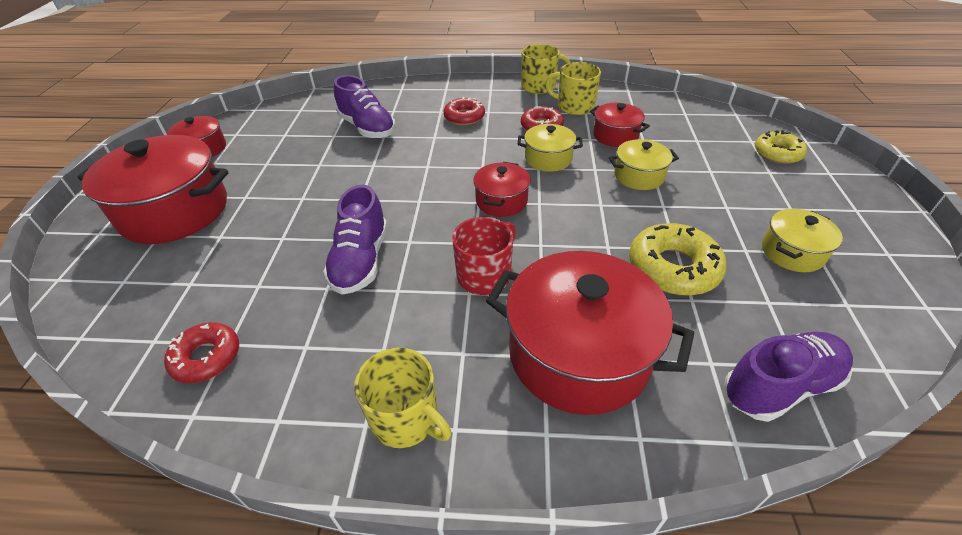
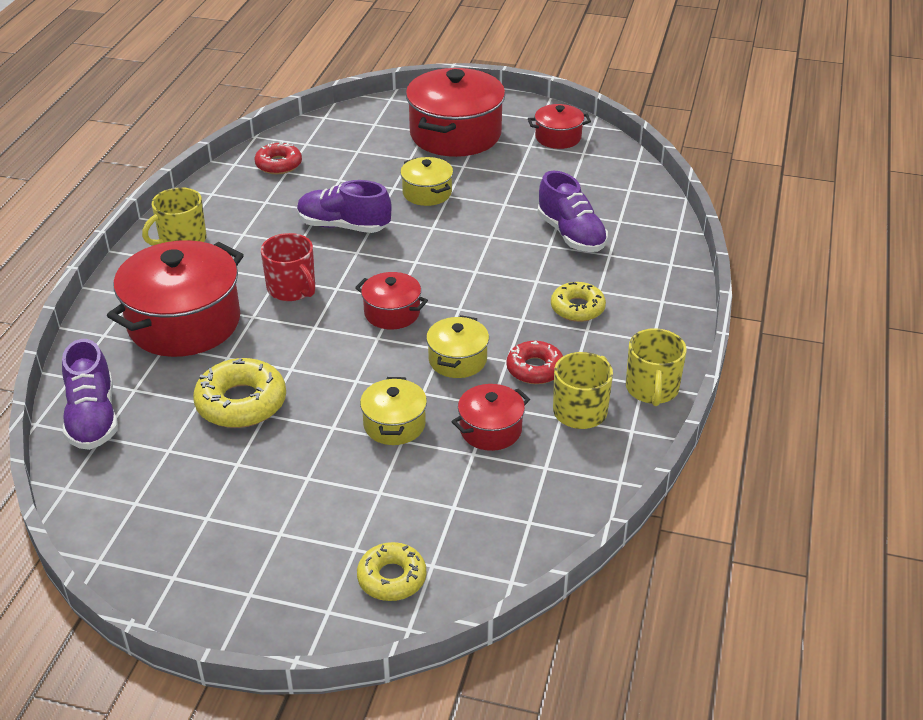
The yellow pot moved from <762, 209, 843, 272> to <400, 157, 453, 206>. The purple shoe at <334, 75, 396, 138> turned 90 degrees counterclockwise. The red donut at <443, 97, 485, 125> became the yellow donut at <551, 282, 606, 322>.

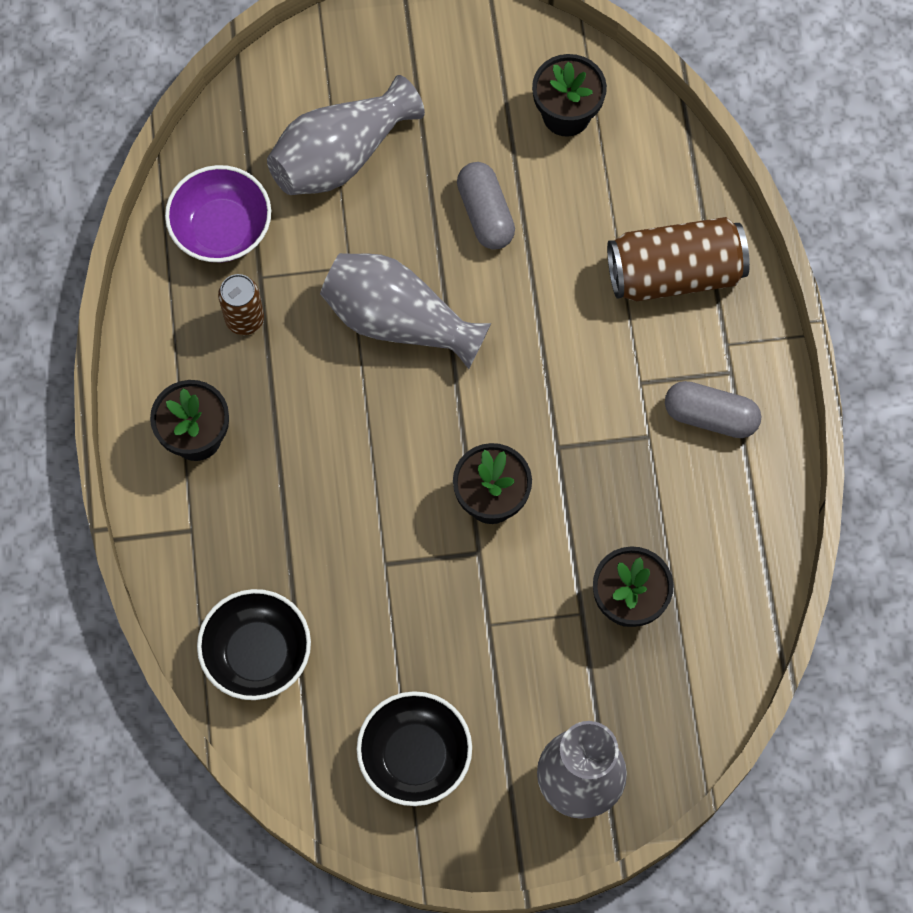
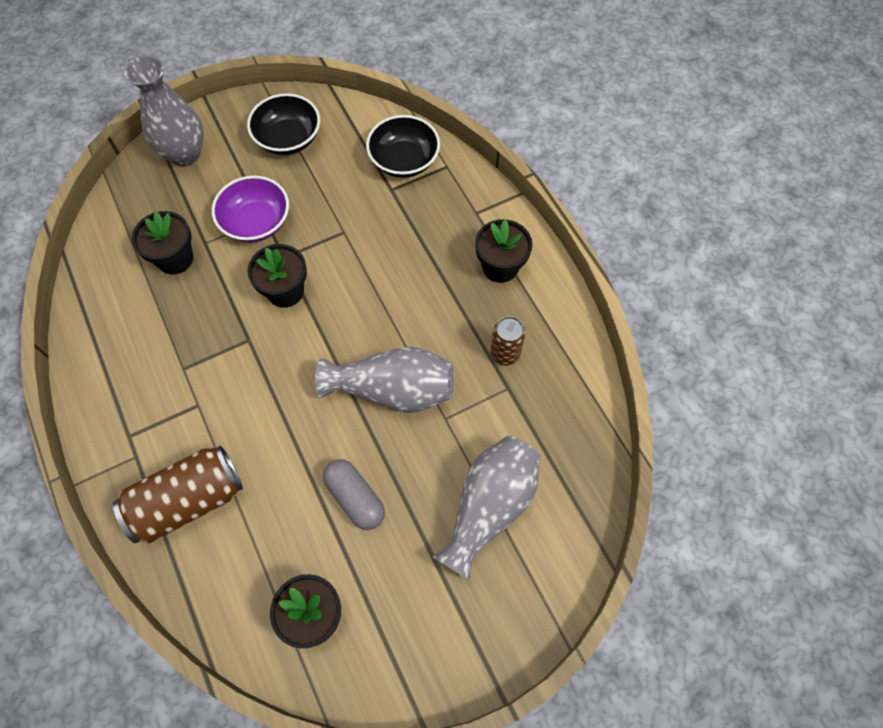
The purple bowl moved from <165, 165, 271, 262> to <212, 176, 289, 242>. The grey capsule at <665, 381, 761, 438> disappeared.

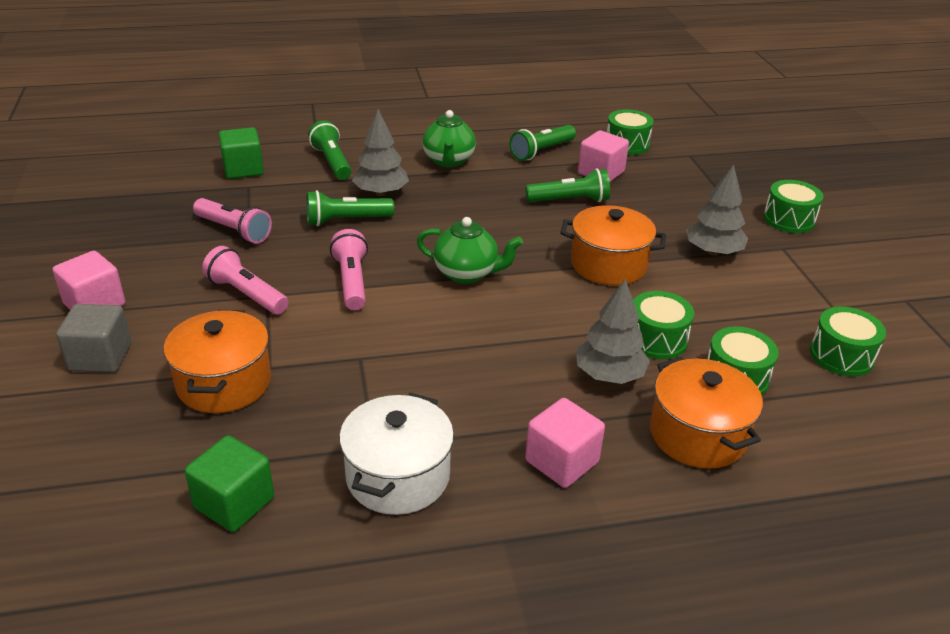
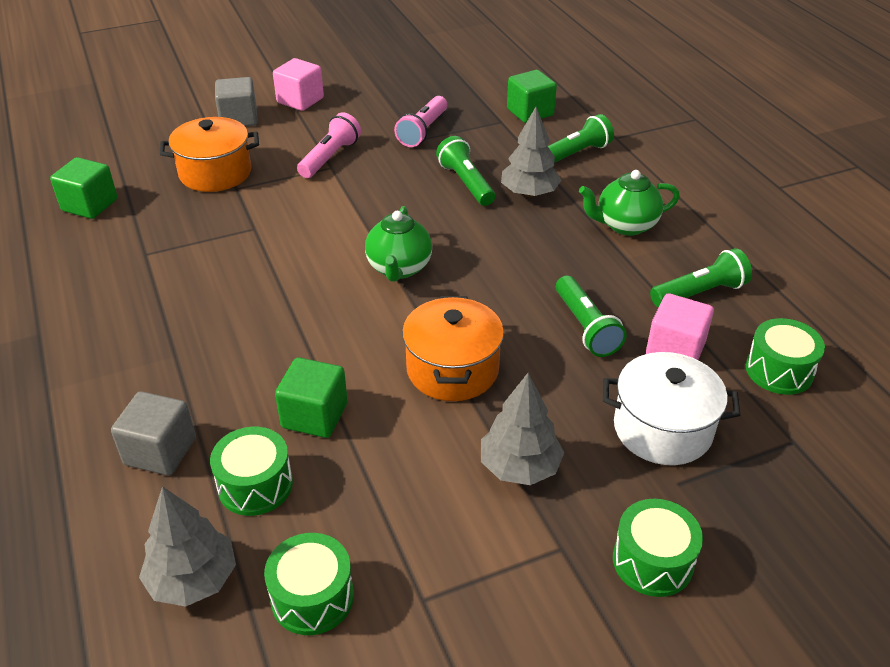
The orange pot at <650, 357, 763, 469> was replaced by the grey cube at <111, 391, 196, 475>. The grey tree moved from <576, 279, 650, 384> to <139, 486, 236, 607>. The green drum at <633, 291, 694, 359> was replaced by the green cube at <275, 357, 348, 438>. The white pot moved from <339, 393, 454, 515> to <603, 352, 740, 465>. The green flashlight at <510, 125, 576, 161> turned 120 degrees clockwise. The pink flashlight at <330, 229, 368, 310> disappeared. The pink cube at <525, 398, 605, 488> disappeared.

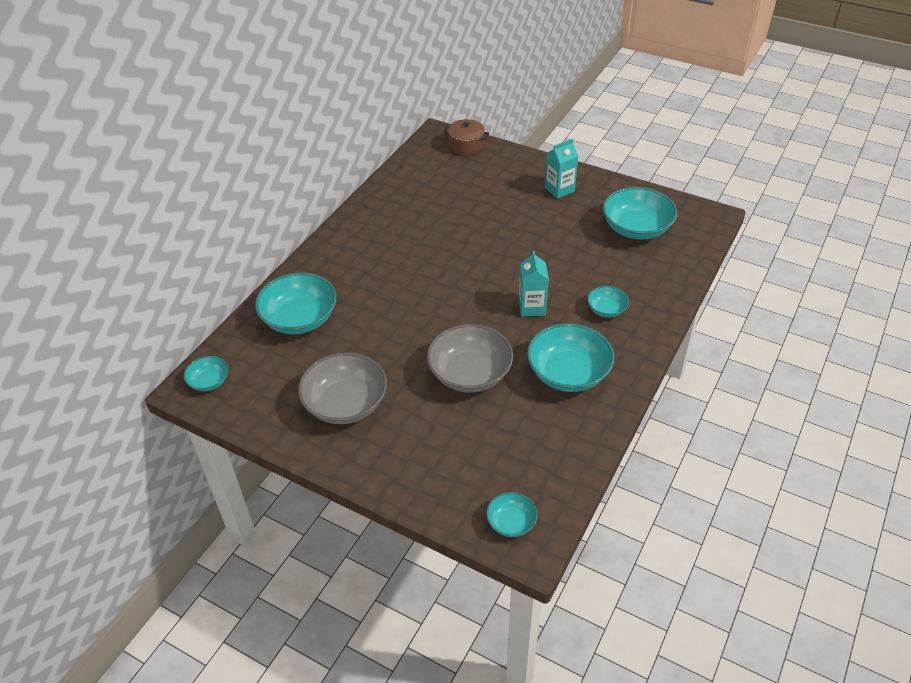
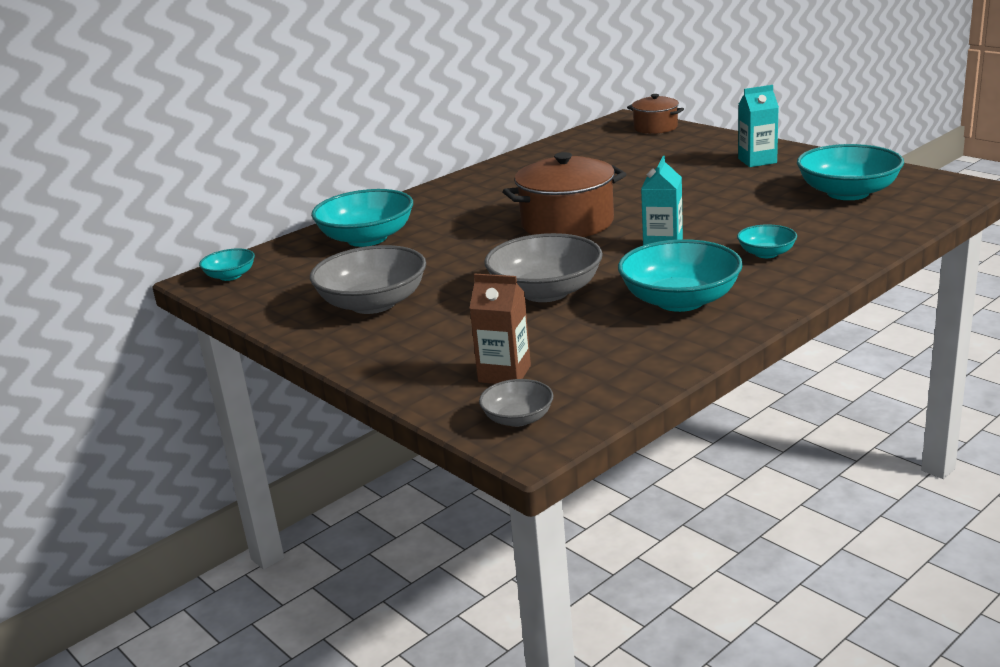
The brown carton at <469, 274, 531, 384> appeared. The turquoise bowl at <486, 492, 537, 537> became the grey bowl at <479, 379, 554, 427>. The brown pot at <503, 152, 626, 237> appeared.

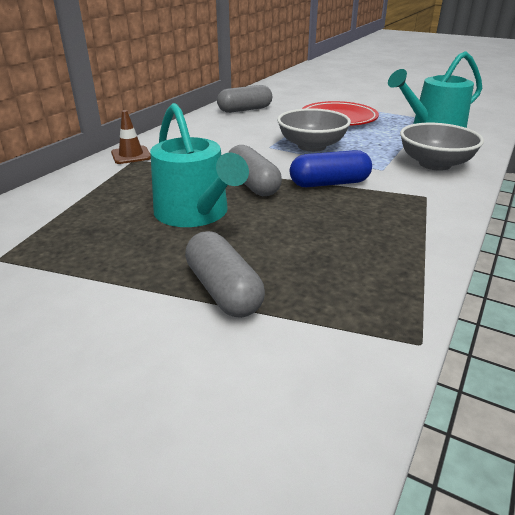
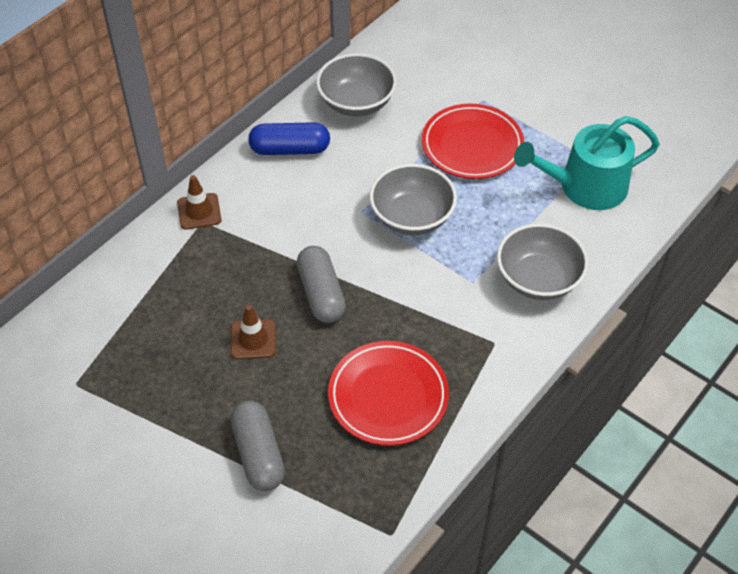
The turquoise watering can at <150, 103, 249, 227> was replaced by the brown traffic cone at <231, 305, 276, 359>. The blue capsule moved from <290, 150, 372, 187> to <248, 122, 330, 155>. The grey capsule at <217, 85, 272, 113> was replaced by the grey bowl at <316, 53, 397, 116>. The red plate at <328, 341, 449, 446> appeared.

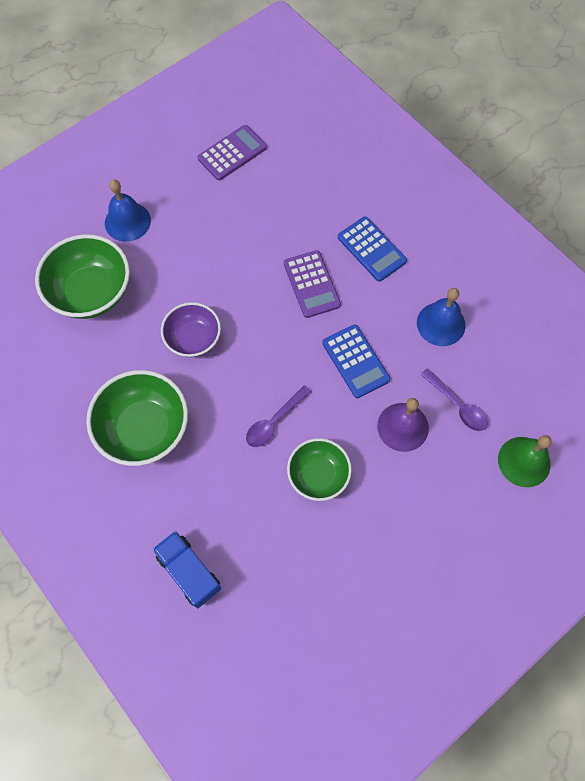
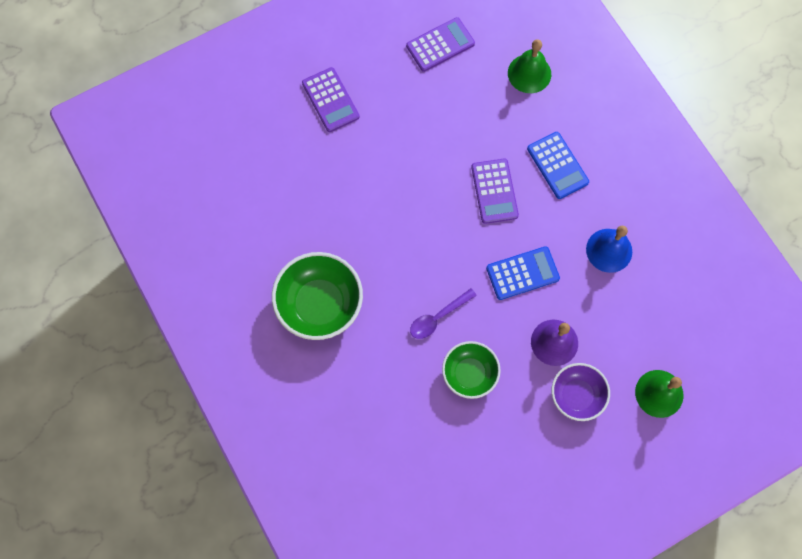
The blue bell at <105, 180, 151, 242> was replaced by the purple calculator at <302, 67, 360, 132>. The blue calculator at <322, 324, 390, 398> turned 90 degrees counterclockwise. The green bell at <508, 39, 551, 93> appeared. The purple bowl moved from <161, 302, 221, 357> to <551, 363, 610, 421>. The green bowl at <35, 234, 130, 319> disappeared. The blue truck at <152, 531, 221, 608> disappeared. The purple spoon at <420, 368, 488, 431> disappeared.

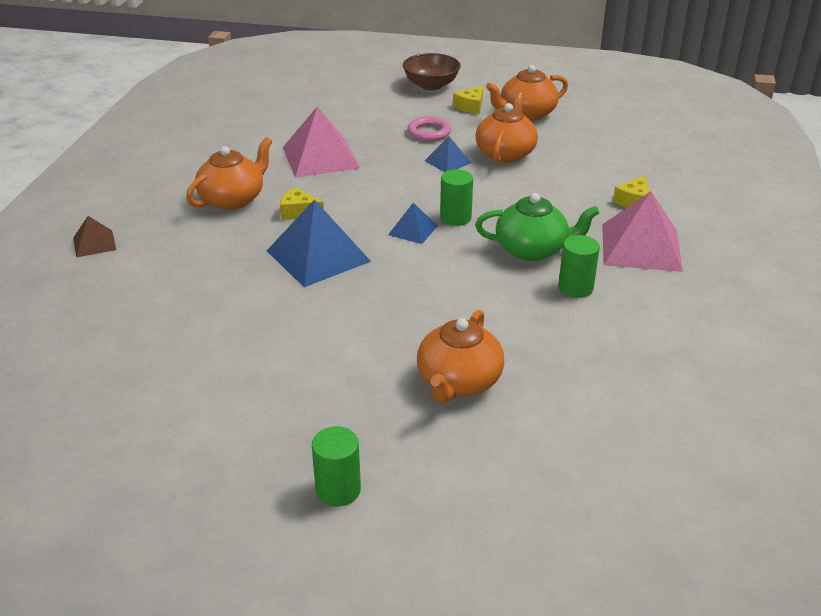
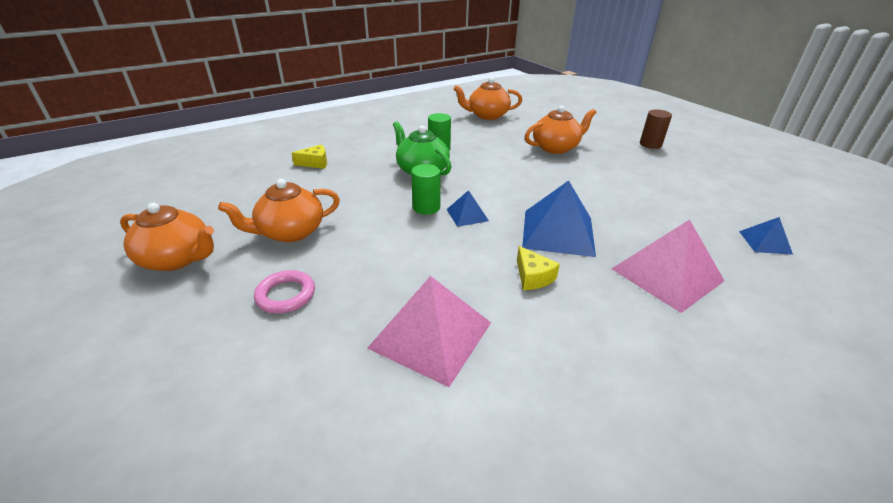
The orange teapot moved from <186, 137, 272, 210> to <454, 78, 522, 120>. The pink pyramid moved from <602, 191, 683, 272> to <612, 219, 725, 313>. The green cylinder at <312, 426, 361, 507> became the brown cylinder at <640, 109, 672, 149>. The blue pyramid moved from <425, 136, 471, 172> to <739, 217, 793, 255>. The brown pyramid at <73, 216, 116, 258> disappeared. The brown bowl at <403, 53, 461, 91> disappeared. The yellow cheese at <453, 86, 483, 114> disappeared.

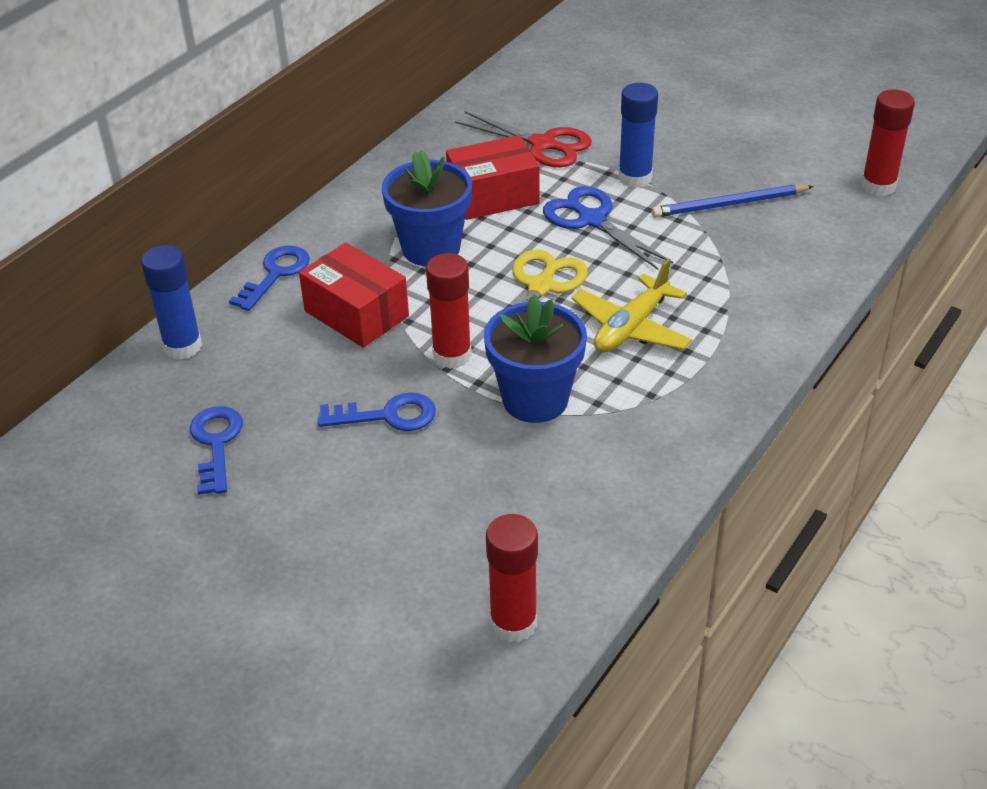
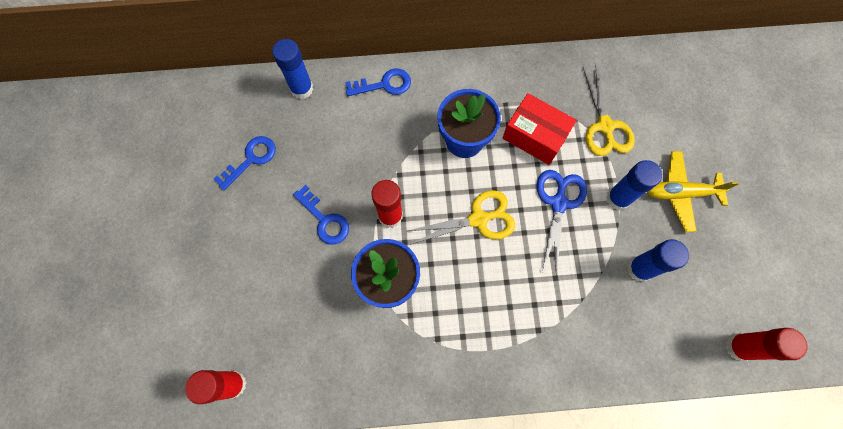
The red scissors at <455, 111, 592, 167> became the yellow scissors at <583, 64, 635, 156>. The blue pencil at <652, 184, 814, 218> was replaced by the blue glue stick at <627, 239, 689, 282>. The yellow plane moved from <572, 259, 692, 352> to <647, 151, 739, 232>. The red box at <299, 243, 409, 348> disappeared.

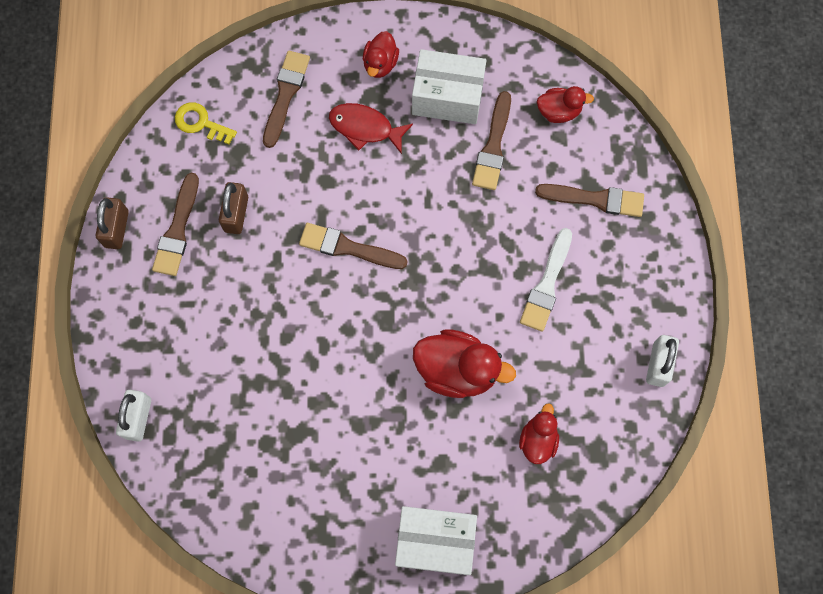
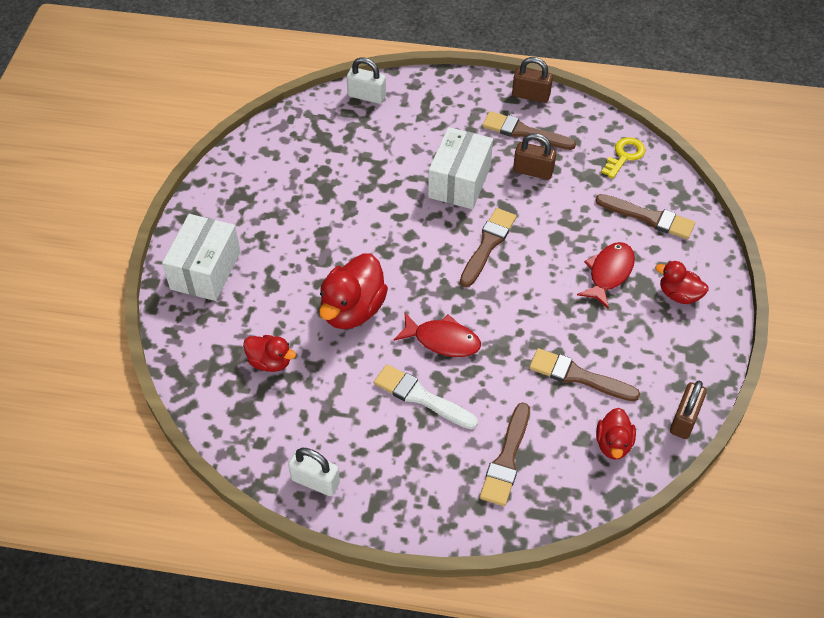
The red fish at <394, 313, 481, 357> appeared. The white box moved from <412, 49, 486, 124> to <428, 127, 493, 209>. The brown padlock at <670, 381, 707, 439> appeared.

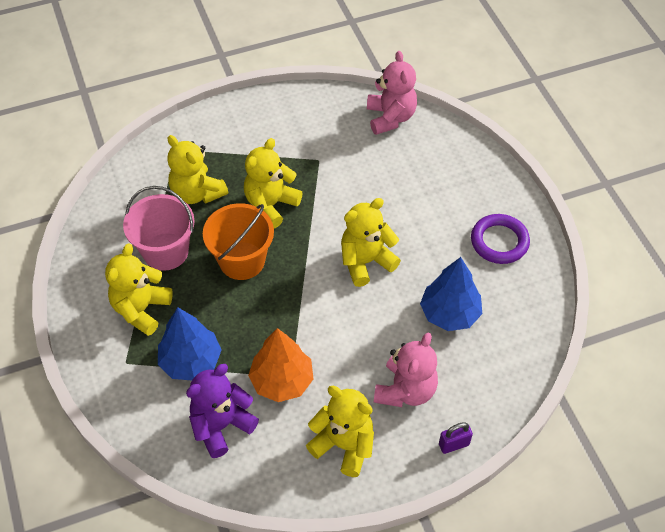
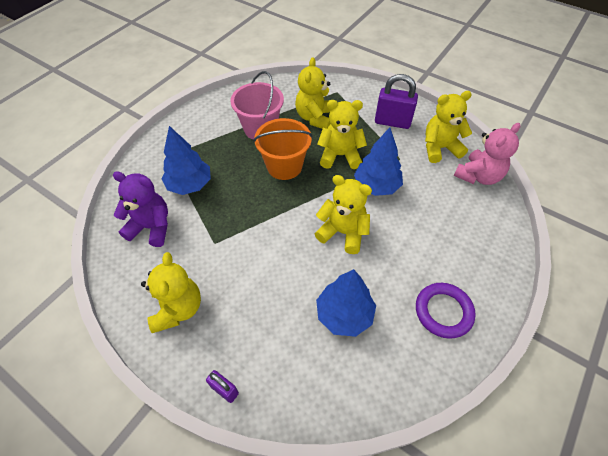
The blue tree at <354, 127, 403, 196> appeared. The purple padlock at <375, 74, 418, 129> appeared. The yellow teddy bear moved from <105, 244, 173, 336> to <425, 91, 472, 163>. The orange tree at <248, 328, 313, 402> disappeared. The pink teddy bear at <374, 333, 438, 407> disappeared.

